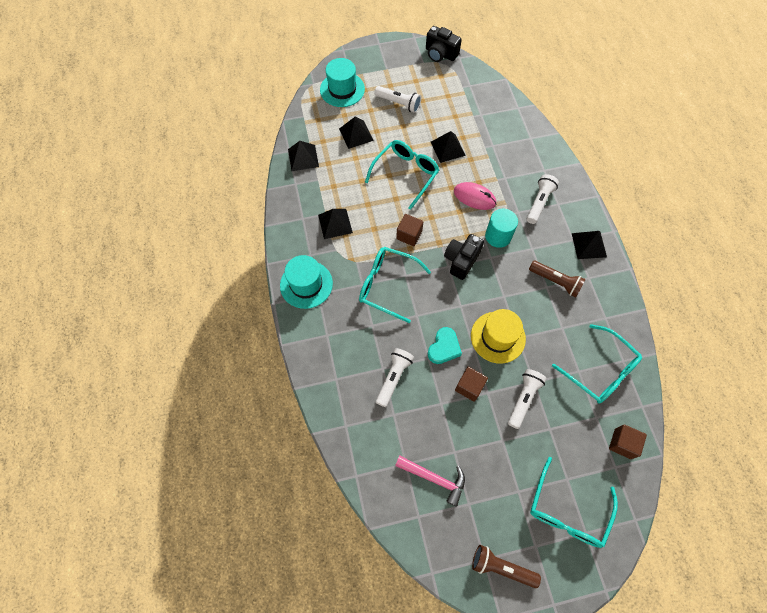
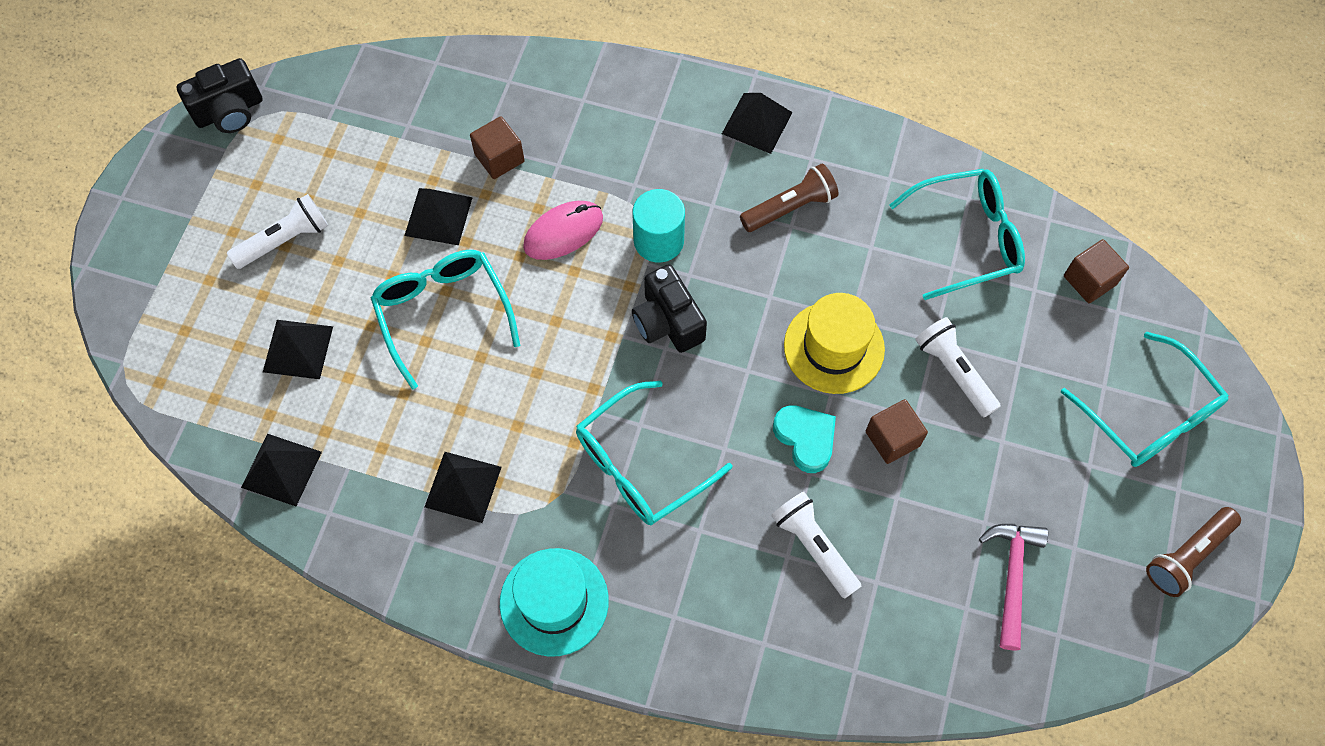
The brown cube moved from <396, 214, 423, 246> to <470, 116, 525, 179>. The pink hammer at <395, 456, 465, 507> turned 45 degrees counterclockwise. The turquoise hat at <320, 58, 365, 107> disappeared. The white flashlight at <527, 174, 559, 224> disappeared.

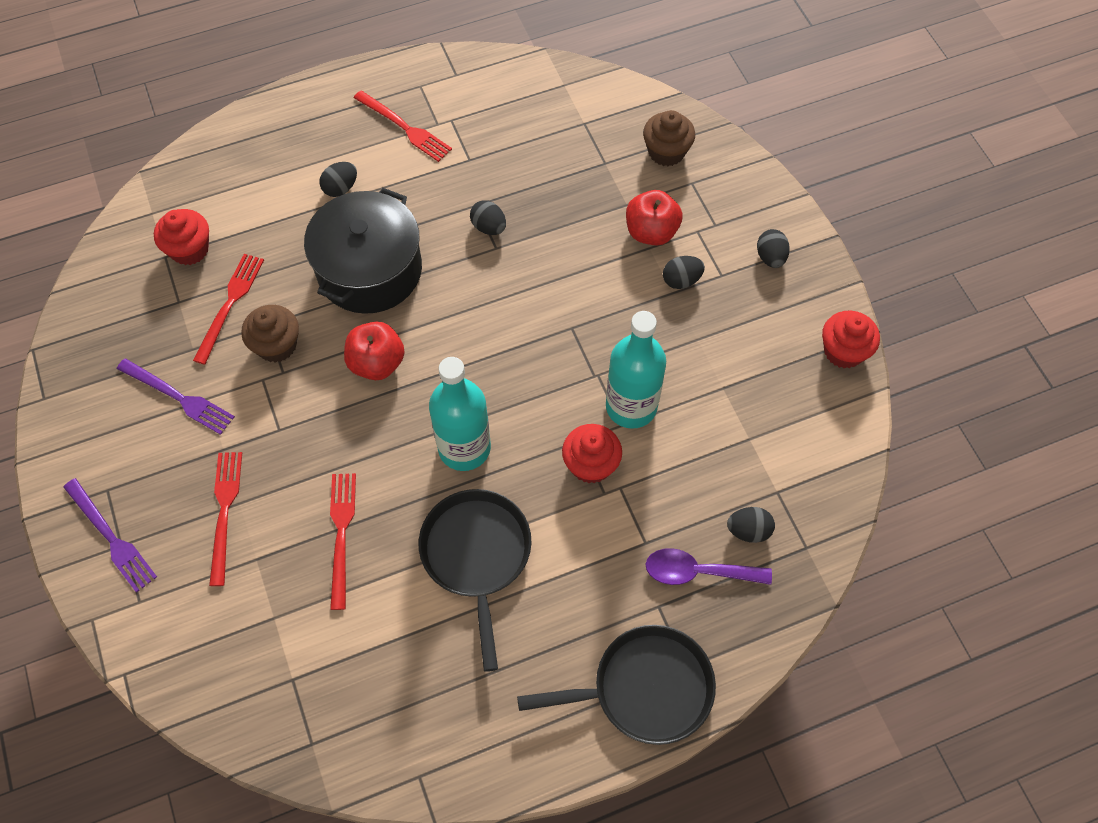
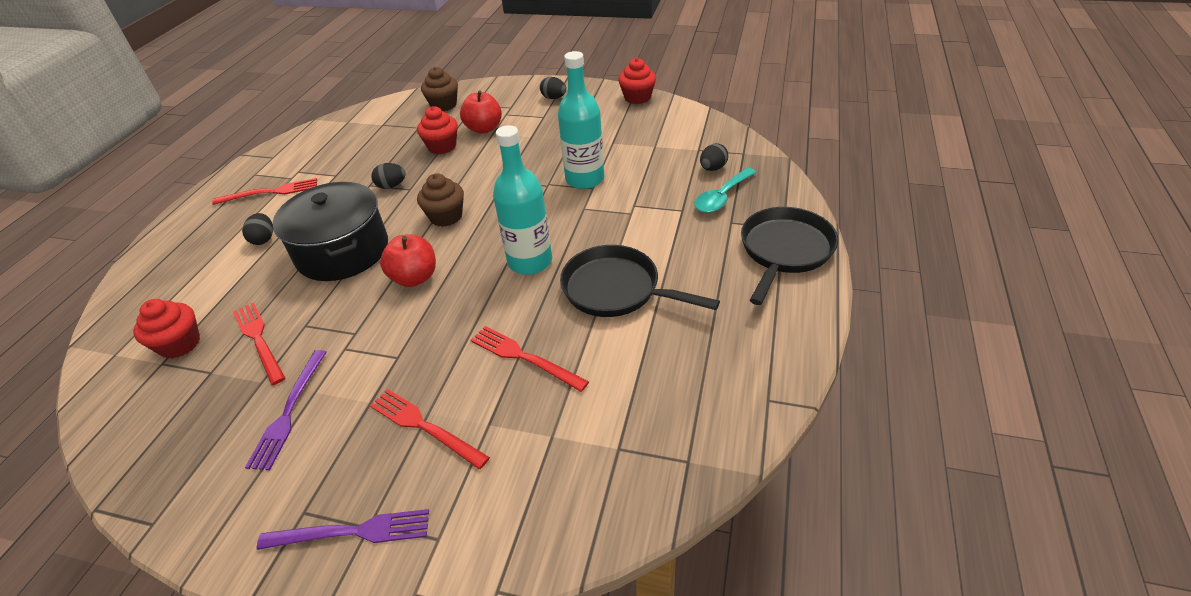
The purple fork at <117, 358, 235, 435> turned 120 degrees clockwise. The red cupcake moved from <562, 424, 622, 483> to <417, 106, 458, 154>. The brown cupcake moved from <241, 305, 299, 363> to <417, 173, 464, 227>. The purple spoon at <645, 548, 772, 585> became the turquoise spoon at <694, 168, 756, 213>. The black egg at <663, 256, 705, 289> disappeared.

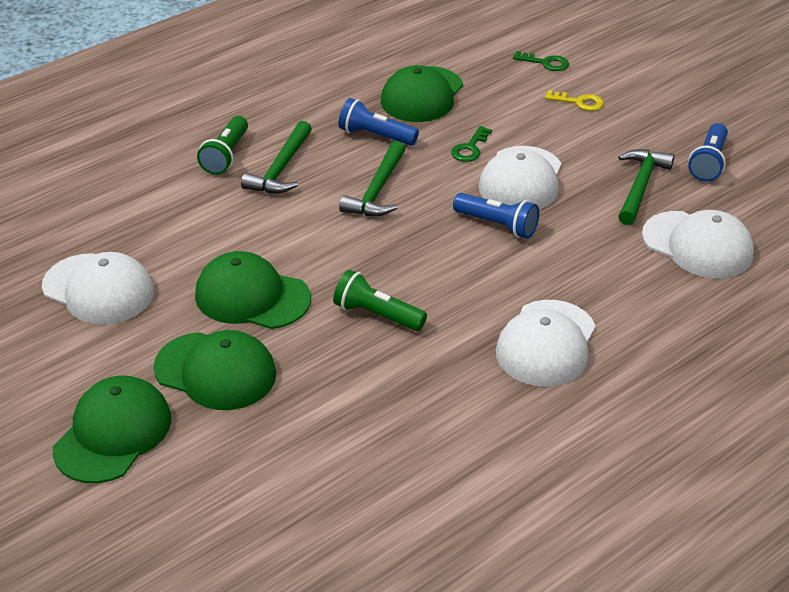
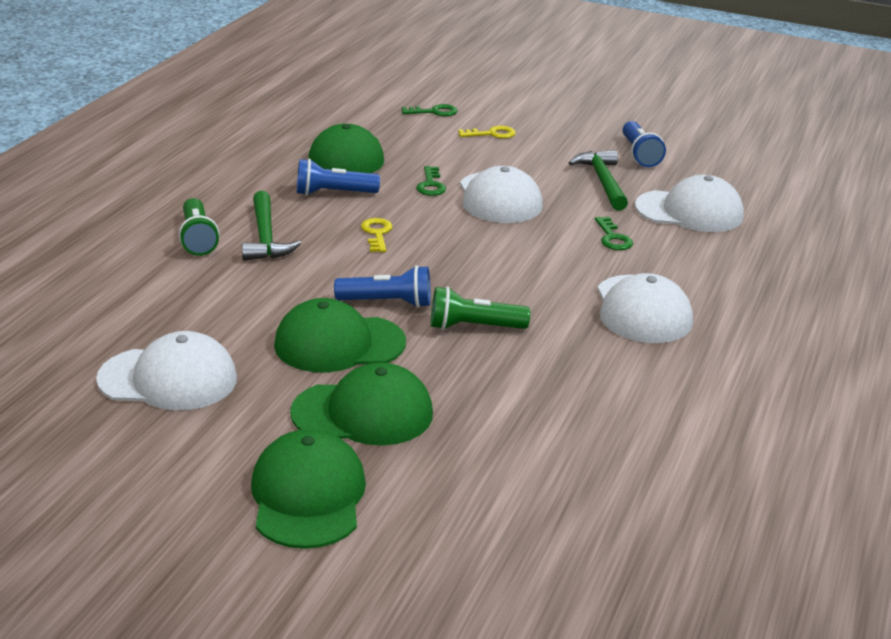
The blue flashlight moved from <453, 193, 539, 239> to <334, 265, 430, 308>. The green hammer at <339, 141, 405, 216> was replaced by the yellow key at <361, 218, 393, 252>. The green key at <595, 217, 633, 250> appeared.

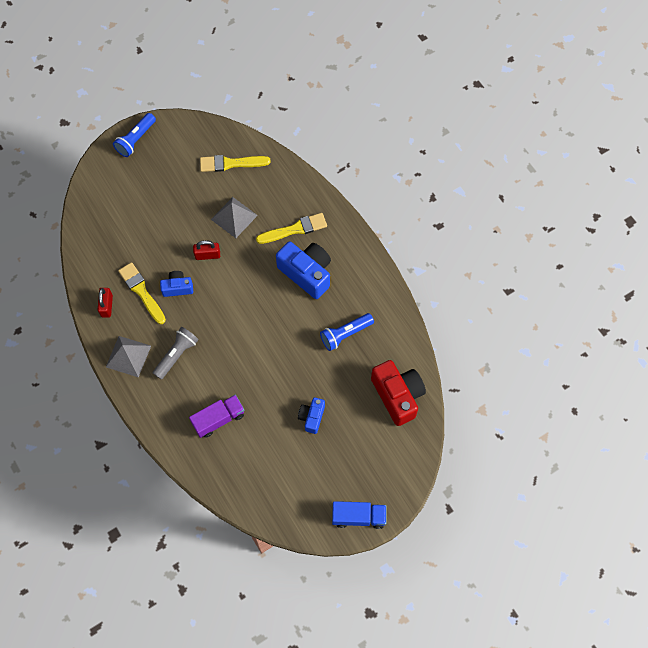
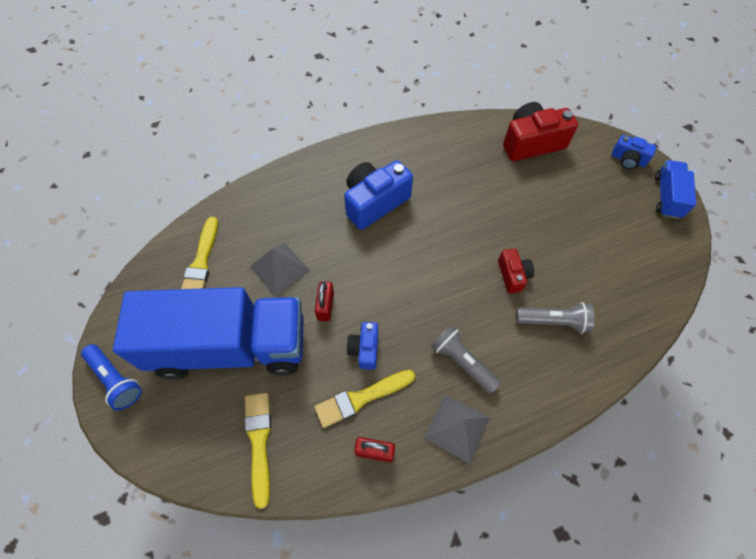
The blue truck at <113, 287, 304, 380> appeared. The yellow brush moved from <256, 213, 327, 244> to <244, 393, 271, 509>. The red camera at <498, 248, 534, 294> appeared. The purple truck at <189, 395, 244, 438> was replaced by the grey flashlight at <516, 302, 595, 334>. The blue camera moved from <298, 397, 325, 434> to <612, 135, 656, 169>. The blue flashlight at <320, 313, 374, 351> disappeared.

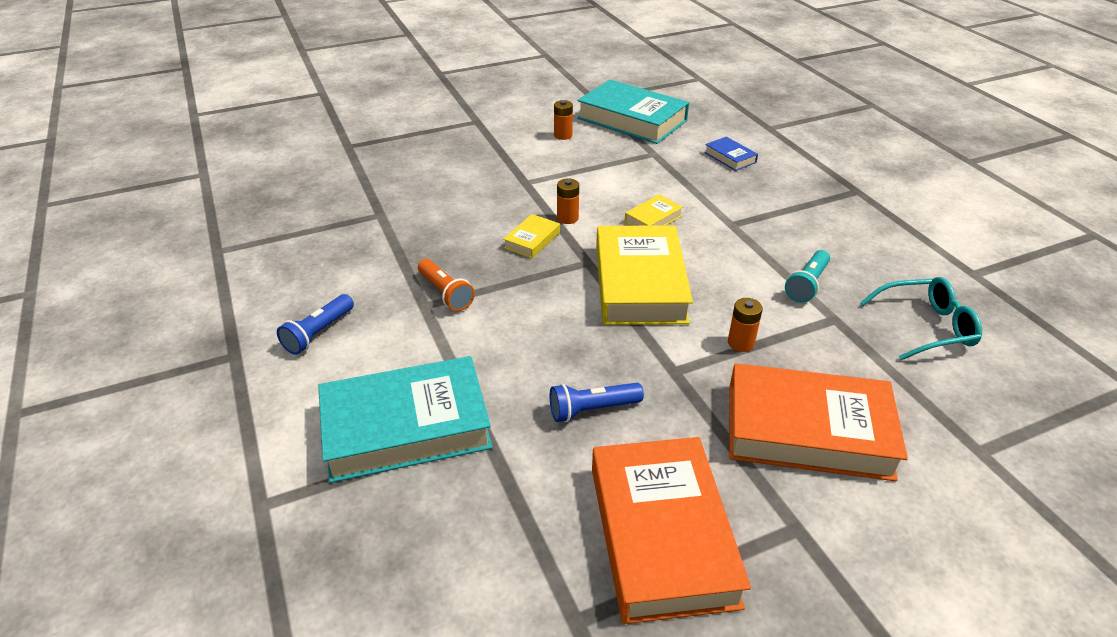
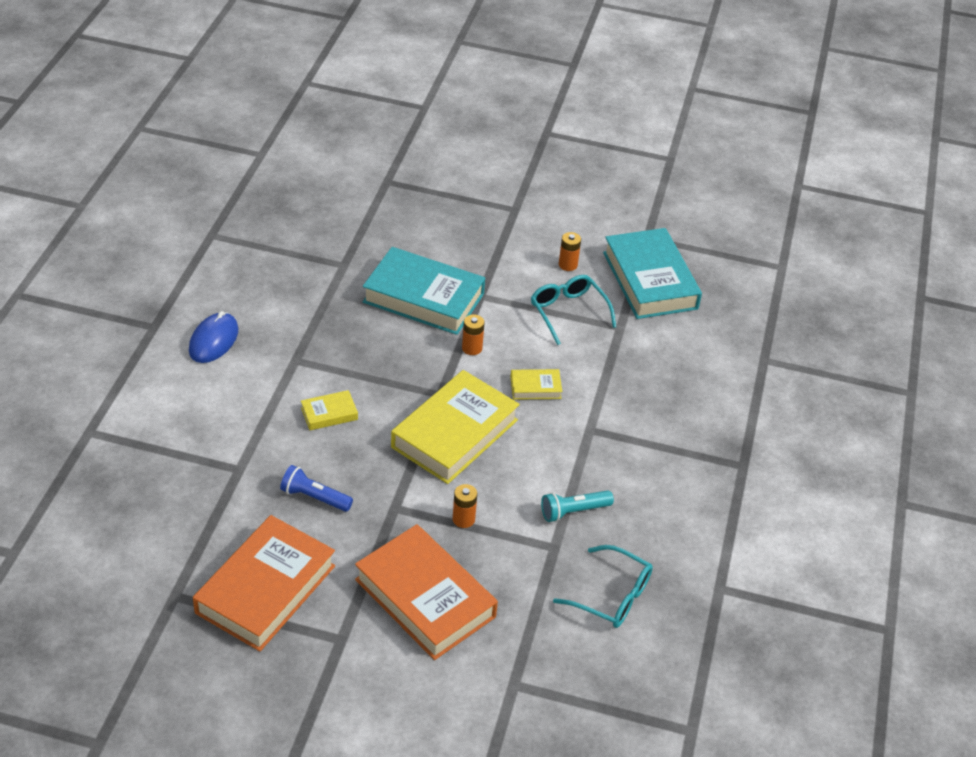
The blue flashlight at <277, 294, 354, 355> was replaced by the blue mouse at <189, 311, 238, 363>. The yellow book moved from <503, 214, 560, 258> to <301, 390, 358, 430>. The turquoise book moved from <318, 356, 493, 483> to <363, 247, 485, 335>. The turquoise glasses at <531, 275, 616, 345> appeared. The orange flashlight at <418, 259, 475, 311> disappeared. The blue book at <704, 137, 758, 171> disappeared.

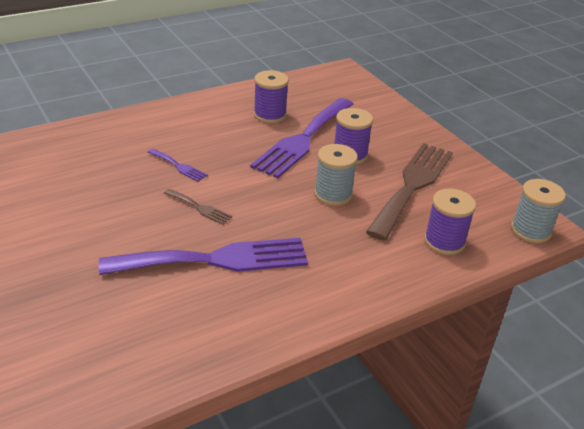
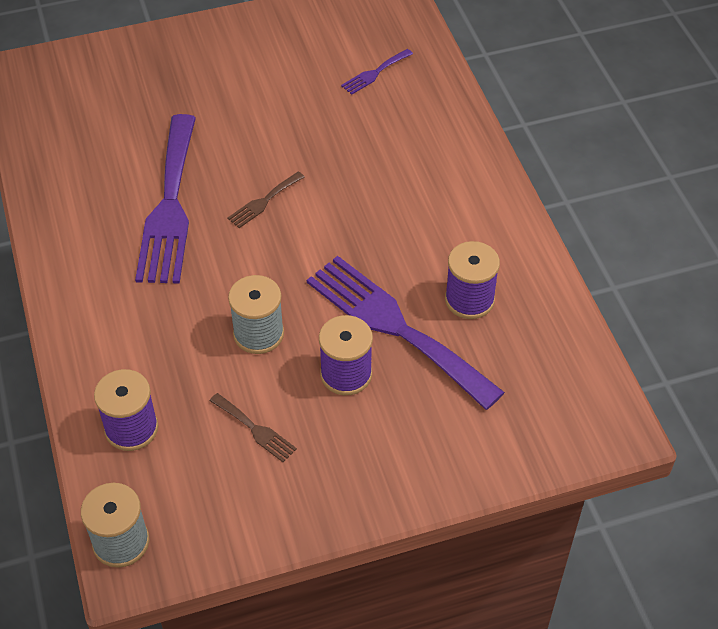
The brown fork at <366, 143, 453, 241> changed to 0.42 times the size. The purple fork moved from <148, 149, 208, 182> to <341, 49, 413, 95>.

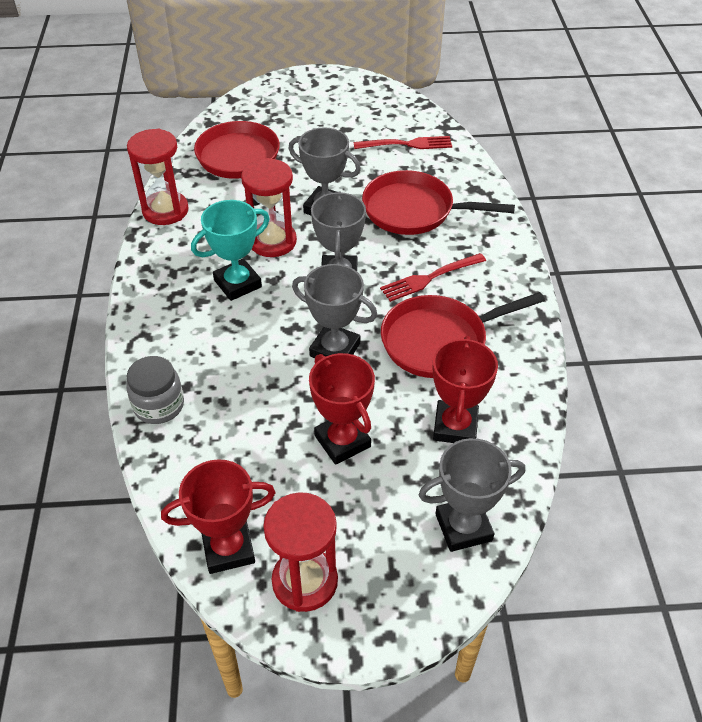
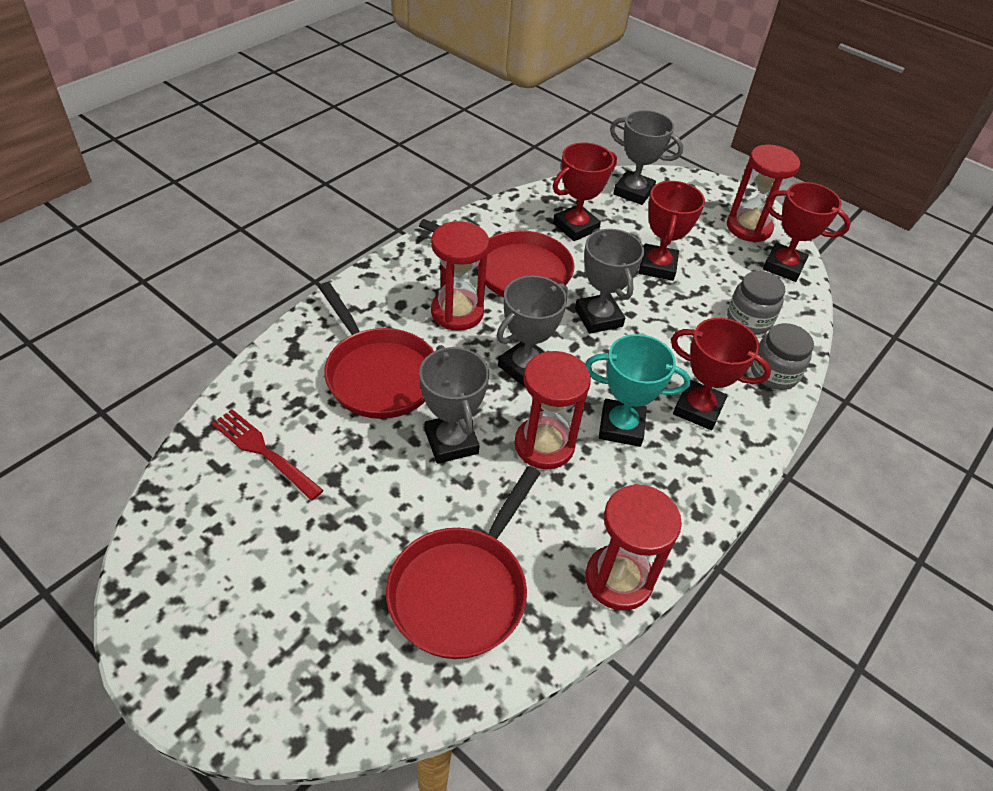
The red fork at <380, 253, 486, 302> was replaced by the red hourglass at <431, 221, 489, 331>. The red trophy at <671, 318, 771, 430> appeared. The grey jar at <727, 271, 785, 334> appeared.

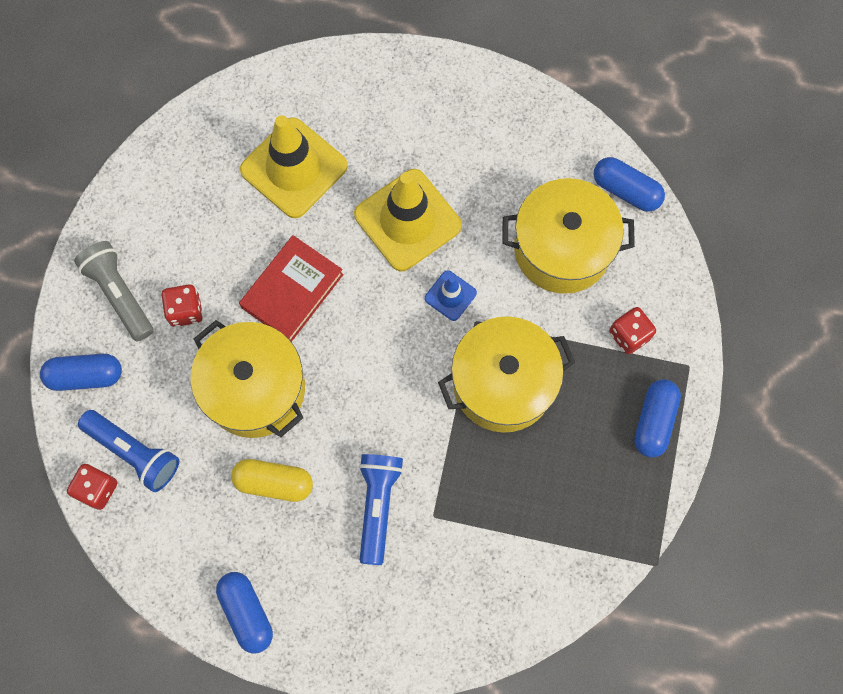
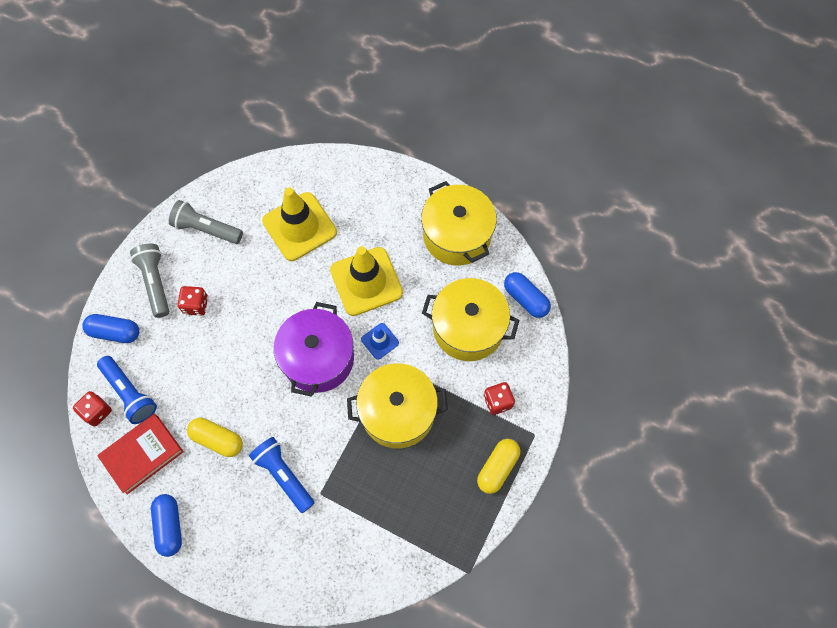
The red book moved from <239, 235, 344, 342> to <97, 414, 184, 495>. The grey flashlight at <169, 200, 243, 244> appeared. The blue flashlight at <359, 454, 404, 565> turned 60 degrees counterclockwise. The purple pot at <274, 302, 354, 397> appeared. The yellow pot moved from <191, 320, 305, 438> to <421, 181, 496, 266>. The blue capsule at <634, 379, 681, 458> became the yellow capsule at <477, 439, 520, 494>.

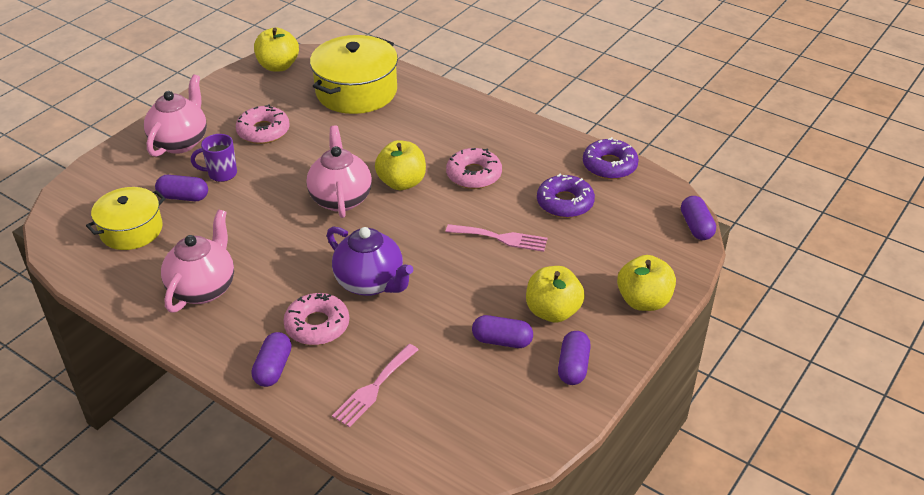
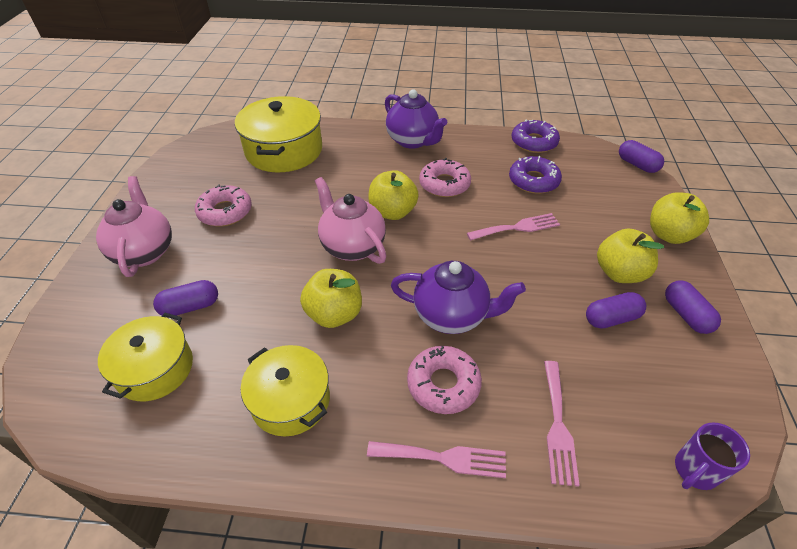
The pink teapot at <161, 210, 234, 313> was replaced by the yellow pot at <241, 345, 330, 436>. The yellow apple moved from <254, 28, 299, 71> to <300, 269, 362, 328>. The purple capsule at <252, 332, 292, 387> was replaced by the pink fork at <367, 441, 506, 478>. The purple teapot at <385, 89, 447, 149> appeared. The purple mug moved from <191, 134, 237, 182> to <675, 422, 750, 490>.

